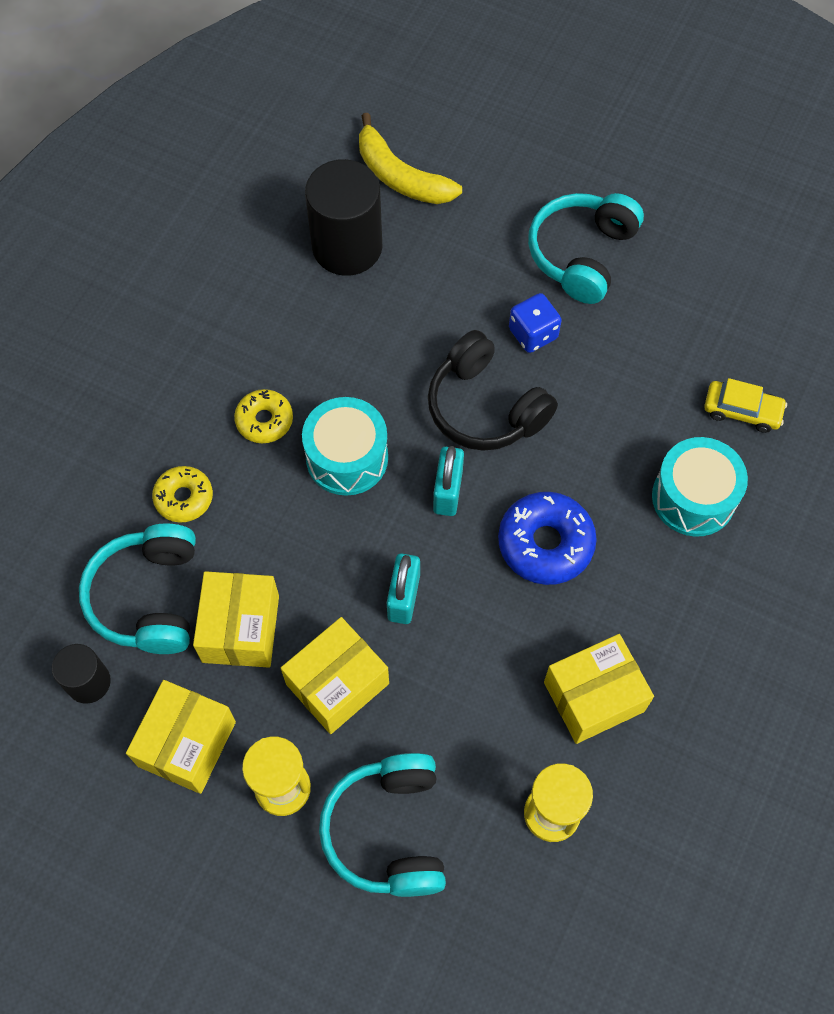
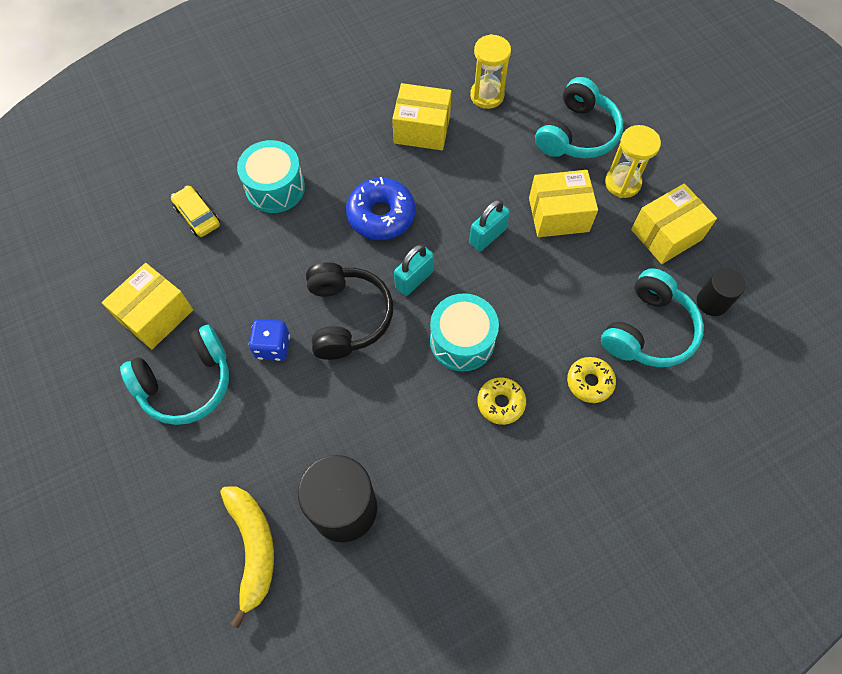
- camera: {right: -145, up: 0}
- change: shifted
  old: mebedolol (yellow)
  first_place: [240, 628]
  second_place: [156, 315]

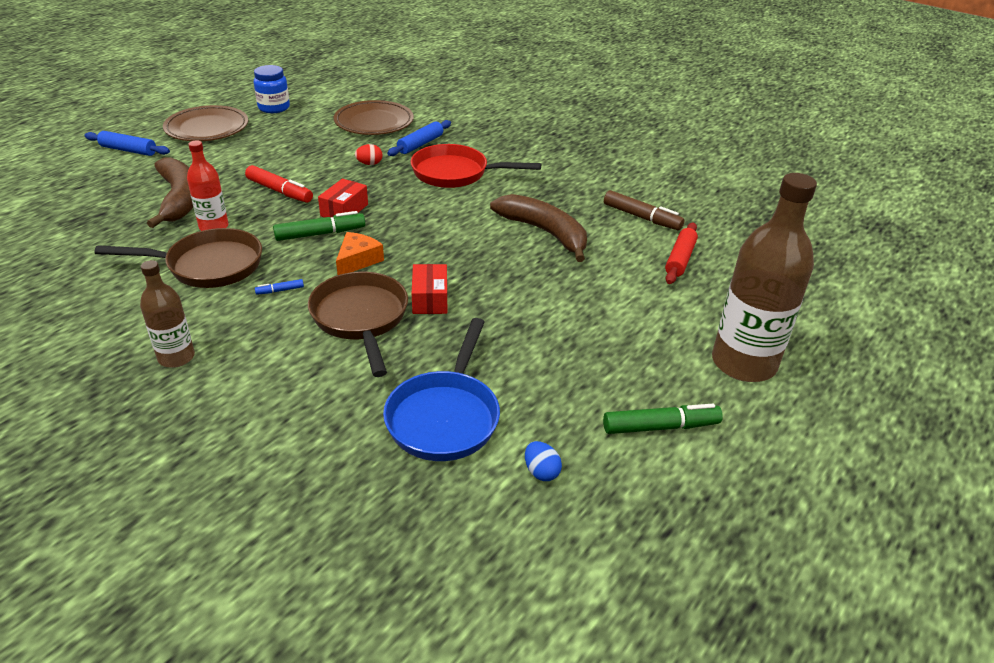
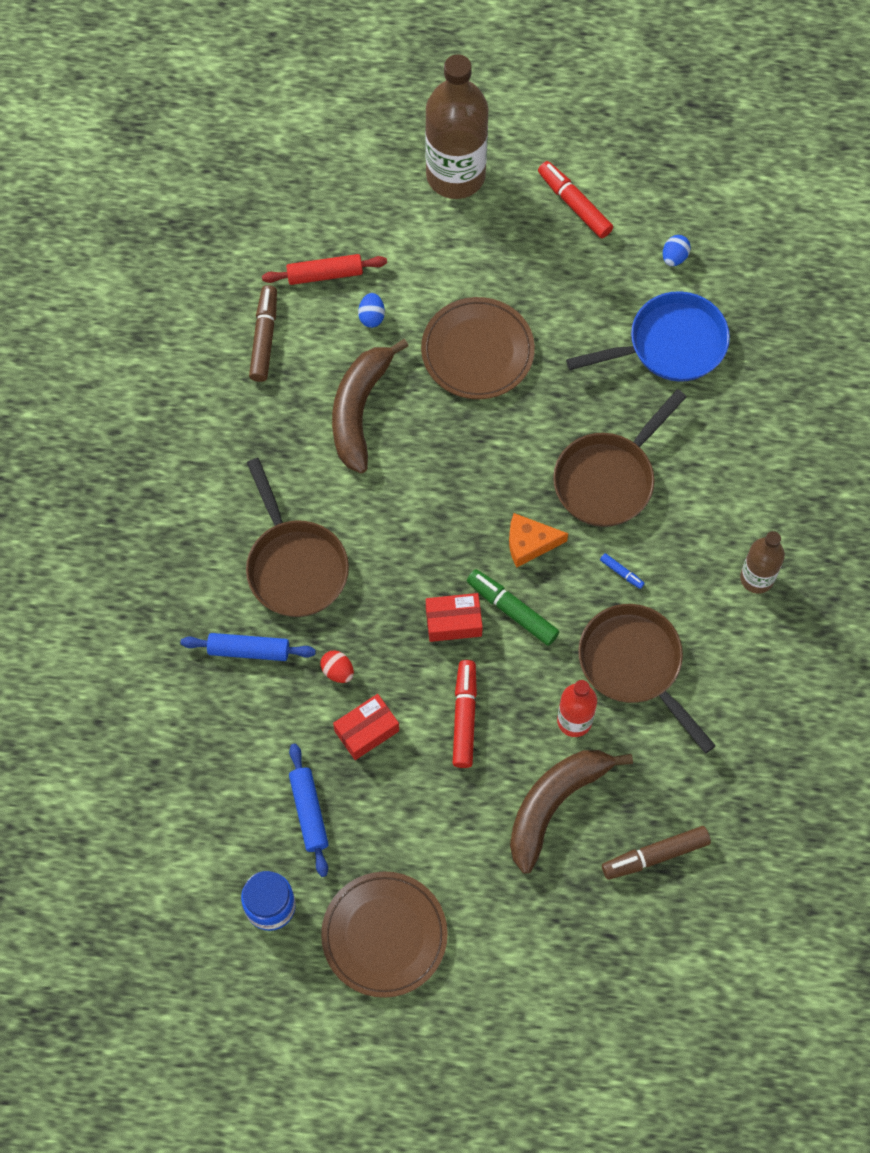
- camera: {right: -120, up: 30}
- change: repainted
  old: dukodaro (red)
  new: dukodaro (brown)
  first_place: [455, 173]
  second_place: [295, 566]
- change: shifted
  old: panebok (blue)
  first_place: [128, 150]
  second_place: [309, 812]
- change: shifted
  old: mebedolol (red)
  first_place: [430, 299]
  second_place: [366, 731]
- change: new
  new: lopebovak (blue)
  second_place: [371, 316]
- change: shifted
  old: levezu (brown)
  first_place: [374, 122]
  second_place: [477, 351]
- change: repainted
  old: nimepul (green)
  new: nimepul (red)
  first_place: [660, 427]
  second_place: [574, 204]
- change: new
  new: nimepul (brown)
  second_place: [655, 855]

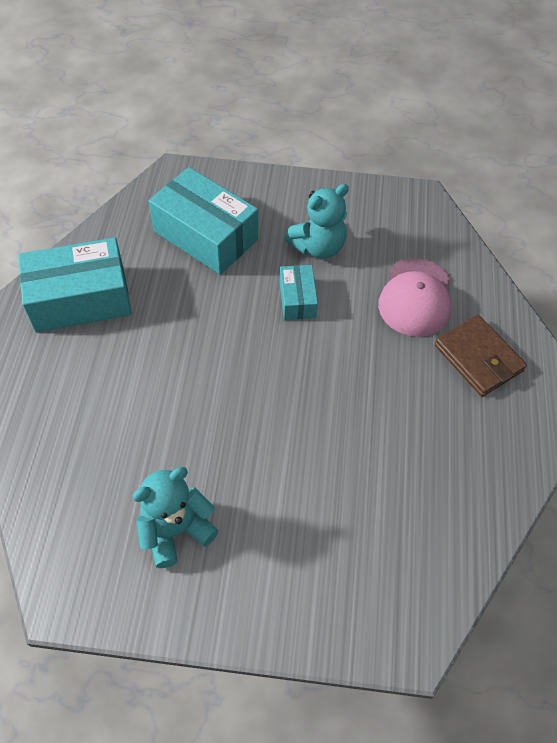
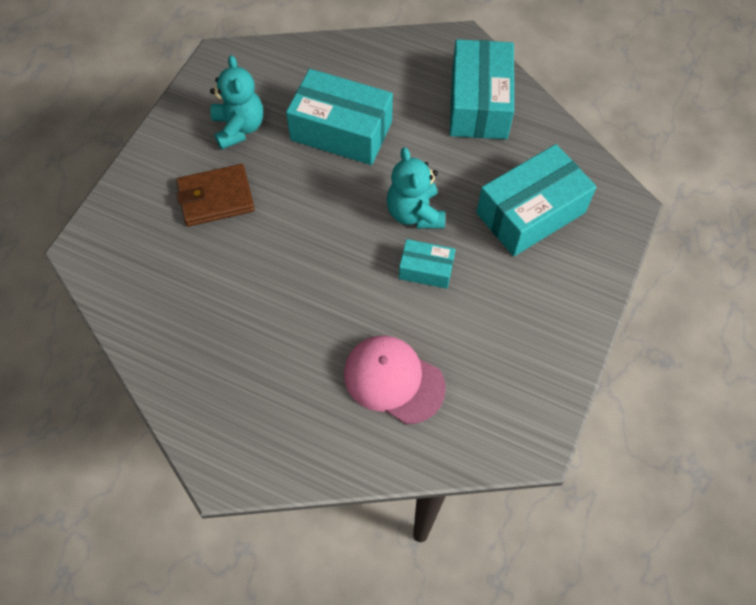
- camera: {right: 110, up: 5}
- change: shifted
  old: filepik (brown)
  first_place: [478, 358]
  second_place: [216, 198]
- change: new
  new: mebedolol (turquoise)
  second_place: [341, 131]
- change: shifted
  old: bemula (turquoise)
  first_place: [318, 247]
  second_place: [415, 213]

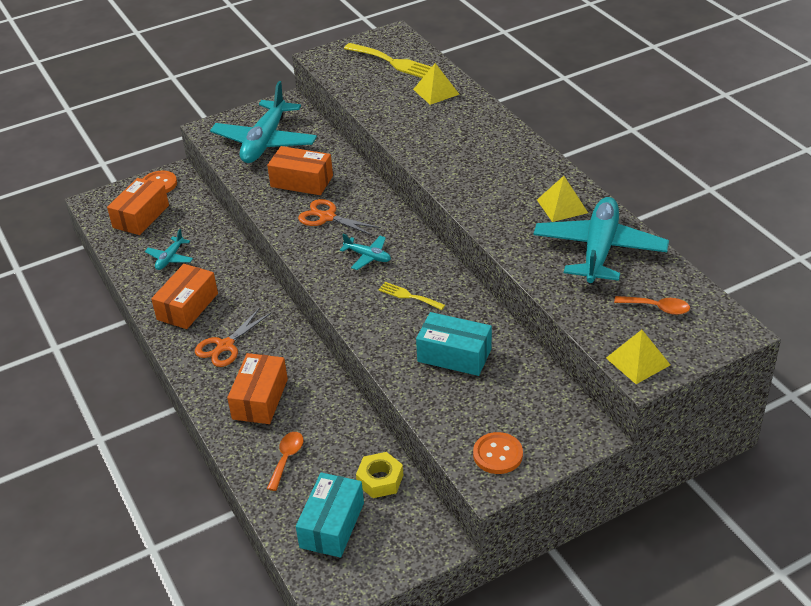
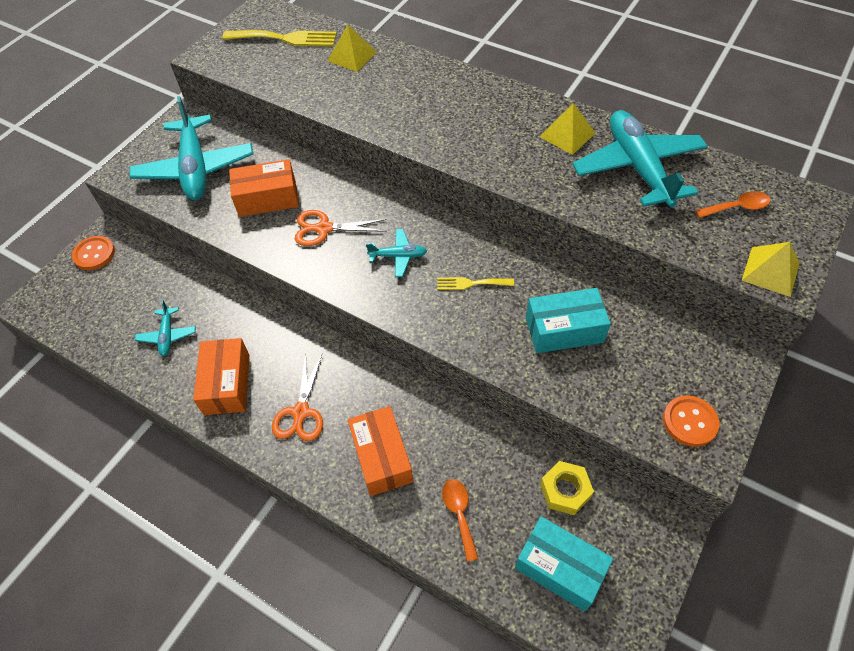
- camera: {right: -30, up: 15}
- change: rotated
  old: mebedolol (turquoise)
  first_place: [332, 525]
  second_place: [560, 568]
  degrees: -45
- change: gone
  old: mebedolol (orange)
  first_place: [141, 216]

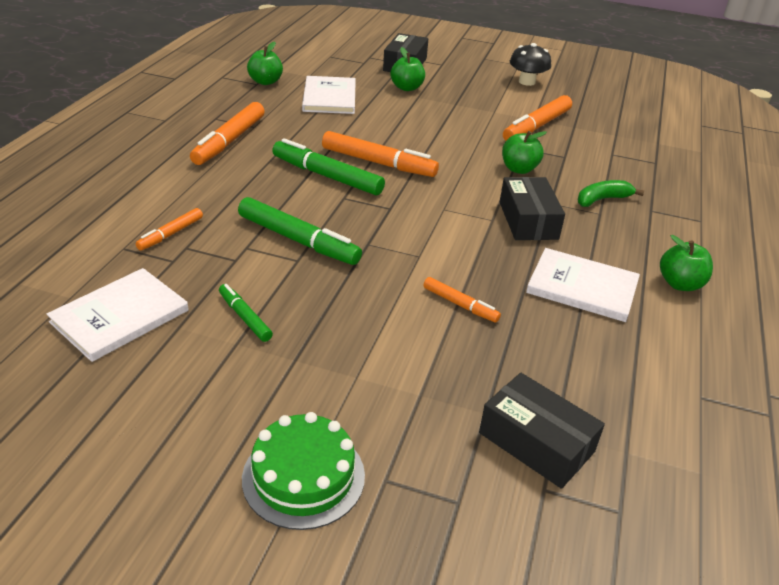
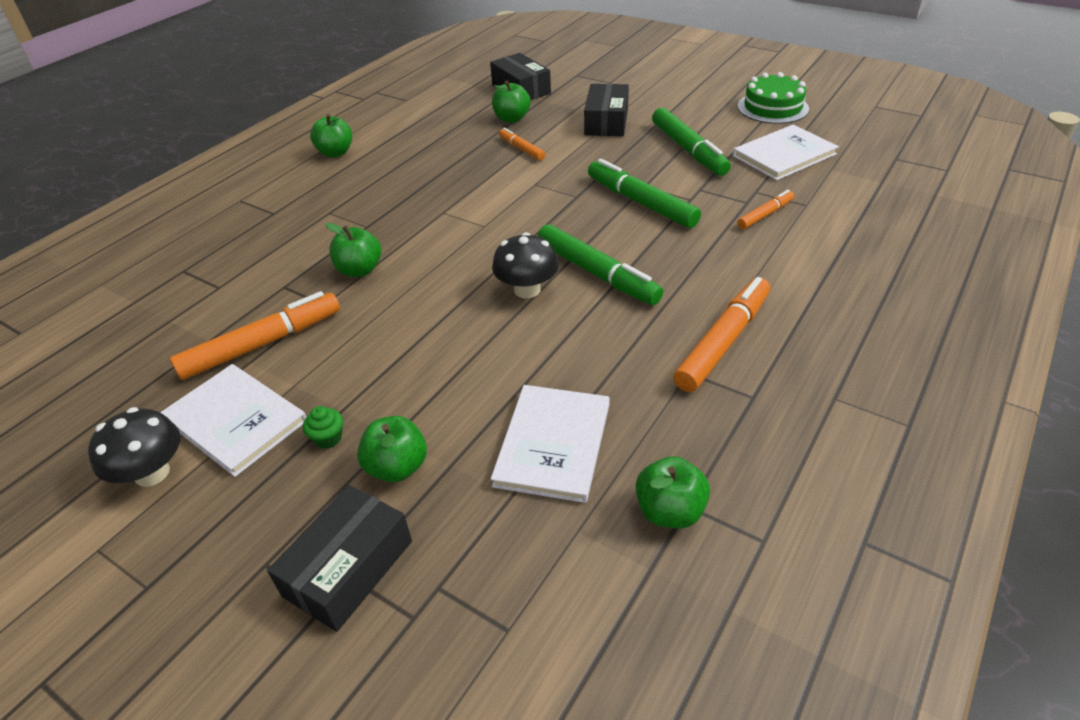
- camera: {right: -160, up: 5}
- change: shifted
  old: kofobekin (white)
  first_place: [582, 287]
  second_place: [236, 421]
- change: new
  new: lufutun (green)
  second_place: [328, 438]
- change: new
  new: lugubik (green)
  second_place: [512, 119]
- change: swapped
  old: nimepul (orange)
  new: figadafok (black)
  first_place: [378, 163]
  second_place: [527, 290]
- change: shifted
  old: mebedolol (black)
  first_place: [528, 220]
  second_place: [606, 122]
- change: scaled
  old: nimepul (green)
  first_place: [245, 317]
  second_place: [688, 150]
  factor: 1.83
- change: shifted
  old: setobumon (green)
  first_place: [303, 476]
  second_place: [772, 107]
- change: gone
  old: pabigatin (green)
  first_place: [602, 200]

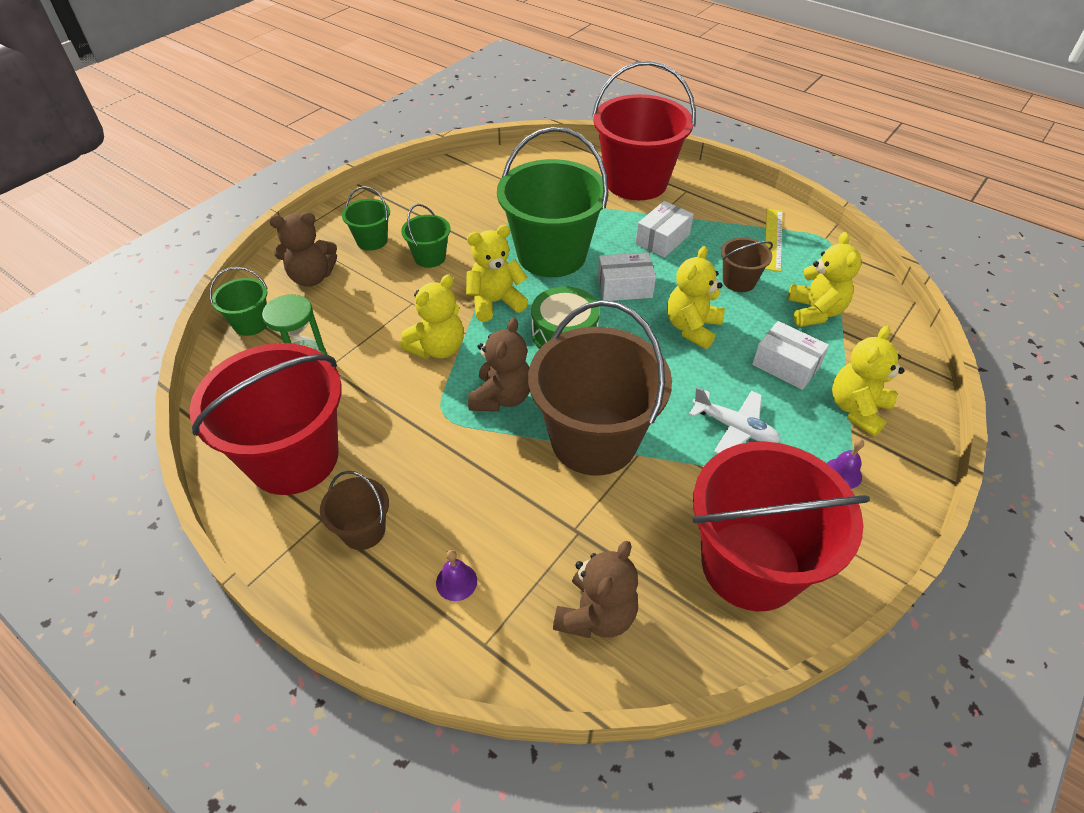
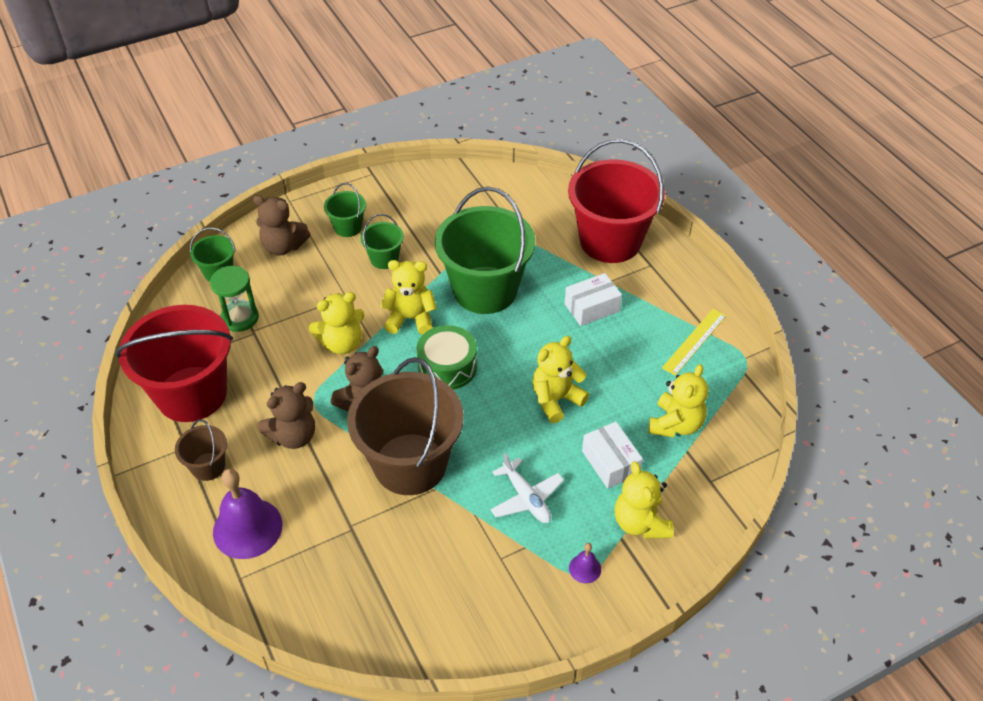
- camera: {right: 25, up: 0}
- change: scaled
  old: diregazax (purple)
  first_place: [456, 581]
  second_place: [247, 528]
  factor: 2.18
- change: shifted
  old: bemula (brown)
  first_place: [596, 615]
  second_place: [293, 436]
- change: rotated
  old: bemula (yellow)
  first_place: [857, 409]
  second_place: [640, 523]
  degrees: -75
- change: gone
  old: mebedolol (white)
  first_place: [624, 287]
- change: gone
  old: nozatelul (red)
  first_place: [750, 565]
- change: gone
  old: nozatelul (brown)
  first_place: [739, 281]

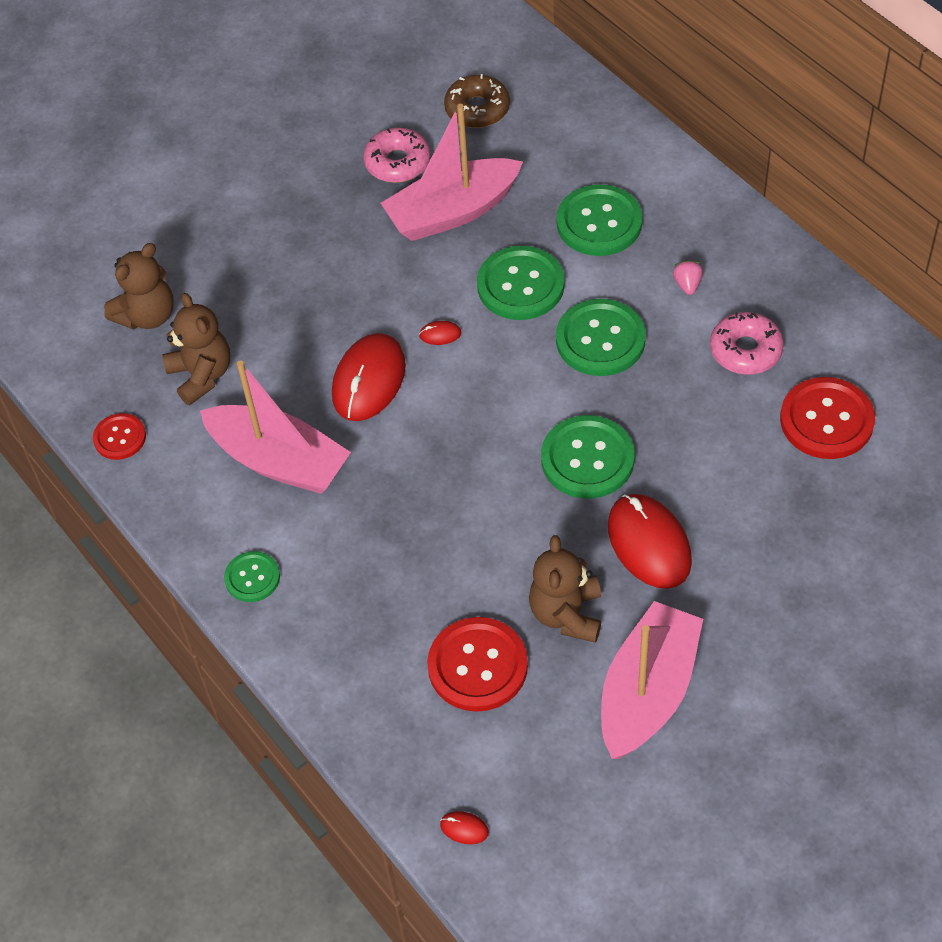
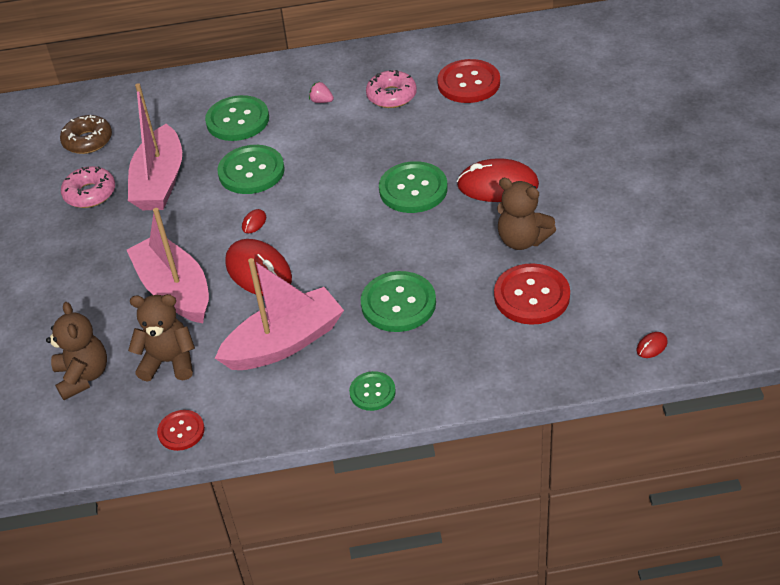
- camera: {right: -60, up: -10}
- change: shifted
  old: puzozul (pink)
  first_place: [648, 692]
  second_place: [175, 290]
- change: shifted
  old: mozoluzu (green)
  first_place: [600, 340]
  second_place: [398, 303]

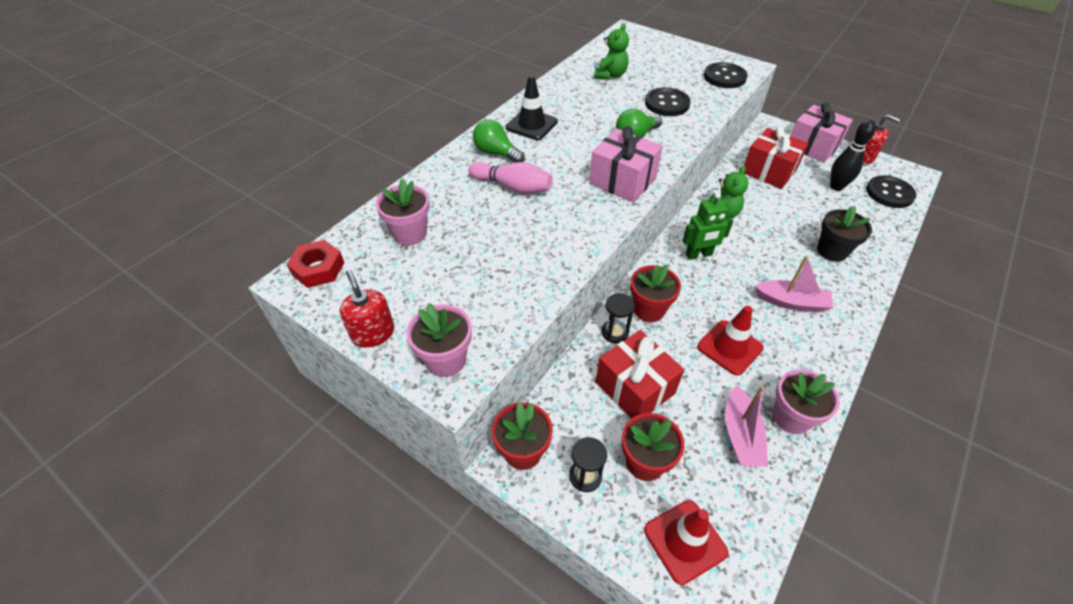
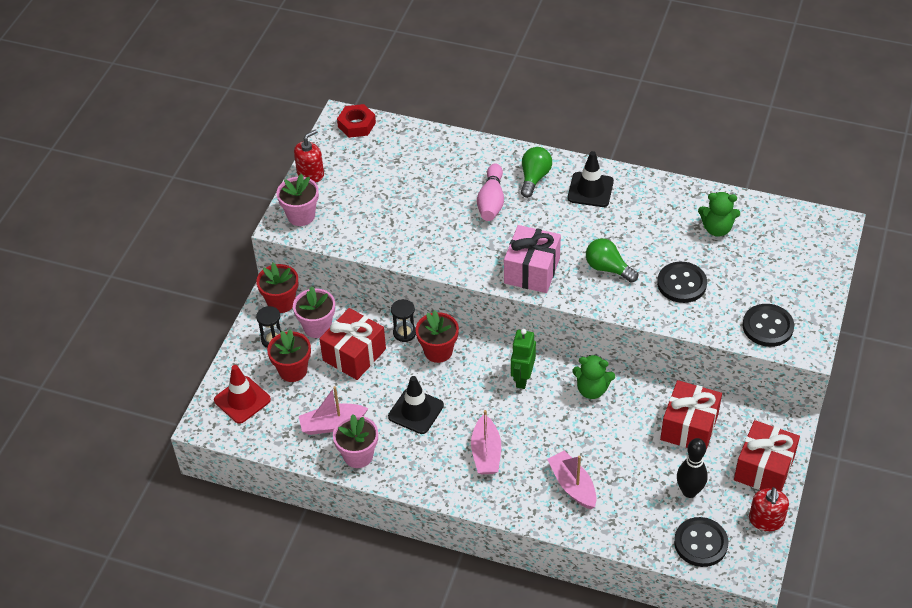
- camera: {right: 75, up: 0}
- change: shifted
  old: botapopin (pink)
  first_place: [410, 233]
  second_place: [317, 327]
- change: repainted
  old: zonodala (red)
  new: zonodala (black)
  first_place: [729, 347]
  second_place: [416, 411]
- change: rotated
  old: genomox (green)
  first_place: [698, 255]
  second_place: [522, 378]
  degrees: 45
- change: swapped
  old: botapopin (black)
  new: puzozul (pink)
  first_place: [832, 251]
  second_place: [572, 485]
- change: repainted
  old: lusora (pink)
  new: lusora (red)
  first_place: [812, 146]
  second_place: [764, 469]

